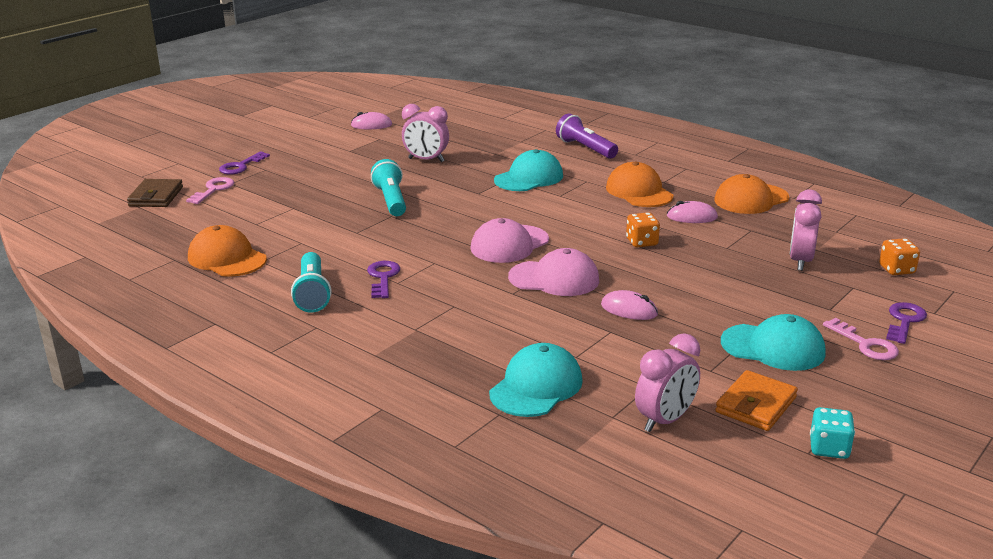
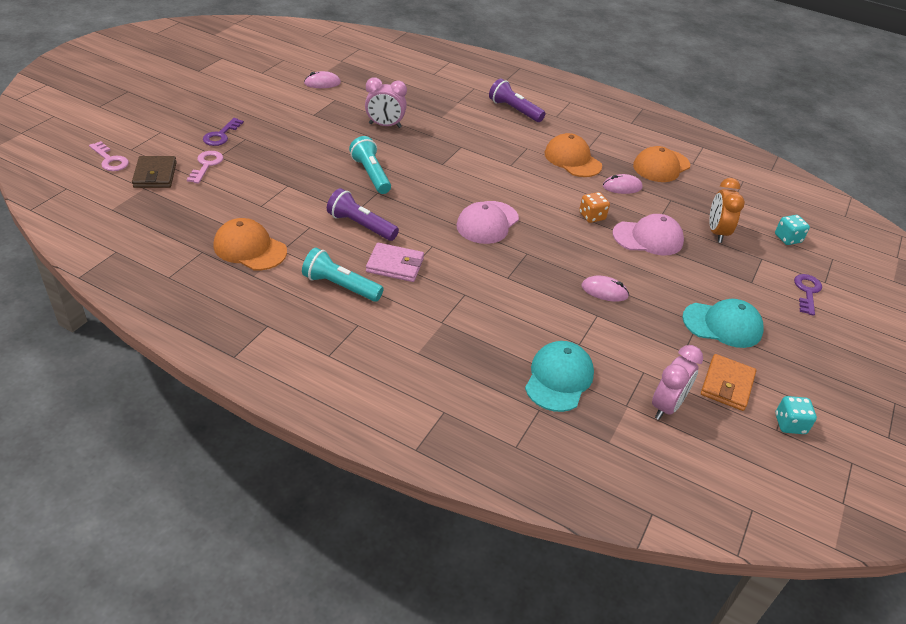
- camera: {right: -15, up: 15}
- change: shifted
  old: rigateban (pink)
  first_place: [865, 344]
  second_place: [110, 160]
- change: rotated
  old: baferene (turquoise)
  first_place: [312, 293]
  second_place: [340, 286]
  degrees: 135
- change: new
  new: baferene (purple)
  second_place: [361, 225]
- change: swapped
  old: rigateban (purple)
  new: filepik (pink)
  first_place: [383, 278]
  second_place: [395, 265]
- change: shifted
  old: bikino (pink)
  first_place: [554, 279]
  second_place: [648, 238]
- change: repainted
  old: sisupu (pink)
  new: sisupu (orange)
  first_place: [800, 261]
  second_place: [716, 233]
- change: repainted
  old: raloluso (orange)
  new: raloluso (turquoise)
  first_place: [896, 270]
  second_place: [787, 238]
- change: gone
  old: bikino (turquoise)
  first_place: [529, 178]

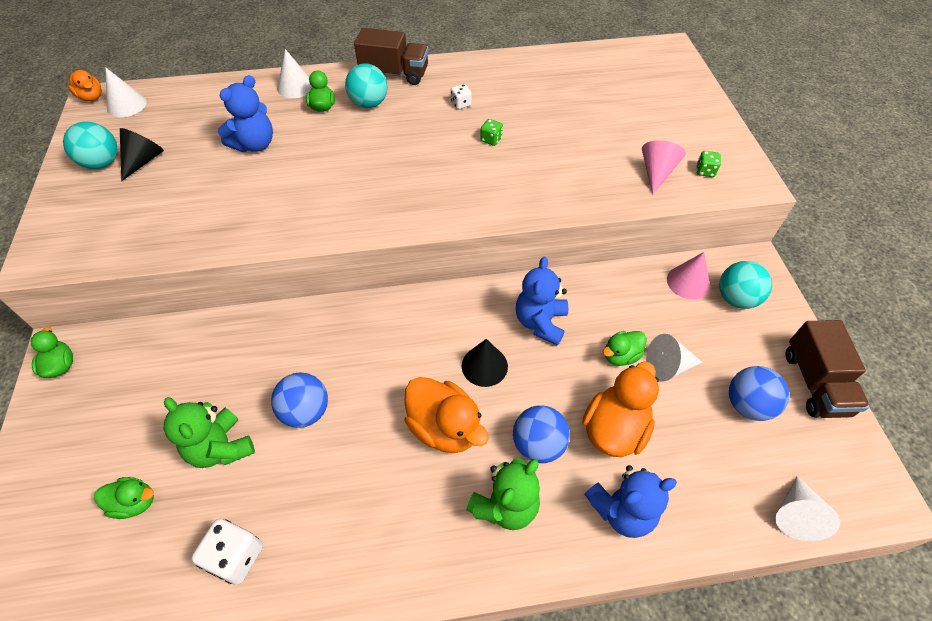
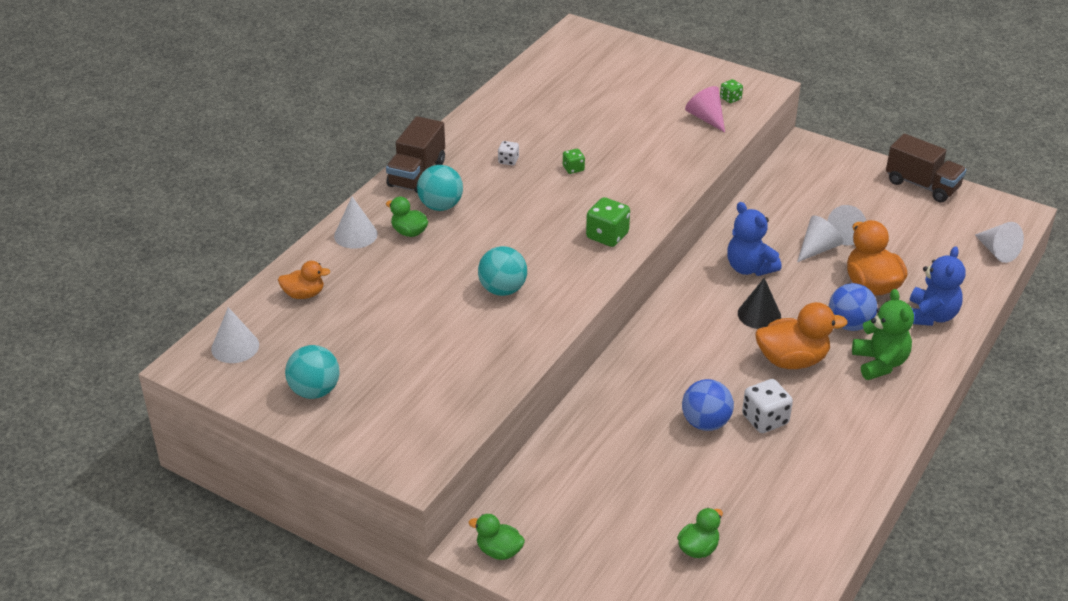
- camera: {right: -50, up: -15}
- change: shifted
  old: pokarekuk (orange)
  first_place: [91, 97]
  second_place: [304, 294]
- change: rotated
  old: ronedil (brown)
  first_place: [394, 74]
  second_place: [417, 174]
  degrees: 150
- change: shifted
  old: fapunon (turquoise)
  first_place: [736, 298]
  second_place: [502, 289]
- change: new
  new: raloluso (green)
  second_place: [607, 236]
- change: shifted
  old: raloluso (white)
  first_place: [236, 556]
  second_place: [765, 419]
- change: swapped
  old: pokarekuk (green)
  new: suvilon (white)
  first_place: [620, 355]
  second_place: [817, 249]
- change: gone
  old: suvilon (black)
  first_place: [143, 161]
- change: gone
  old: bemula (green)
  first_place: [221, 447]
- change: gone
  old: bemula (blue)
  first_place: [255, 144]
- change: gone
  old: suvilon (pink)
  first_place: [688, 282]
- change: gone
  old: fapunon (blue)
  first_place: [747, 405]

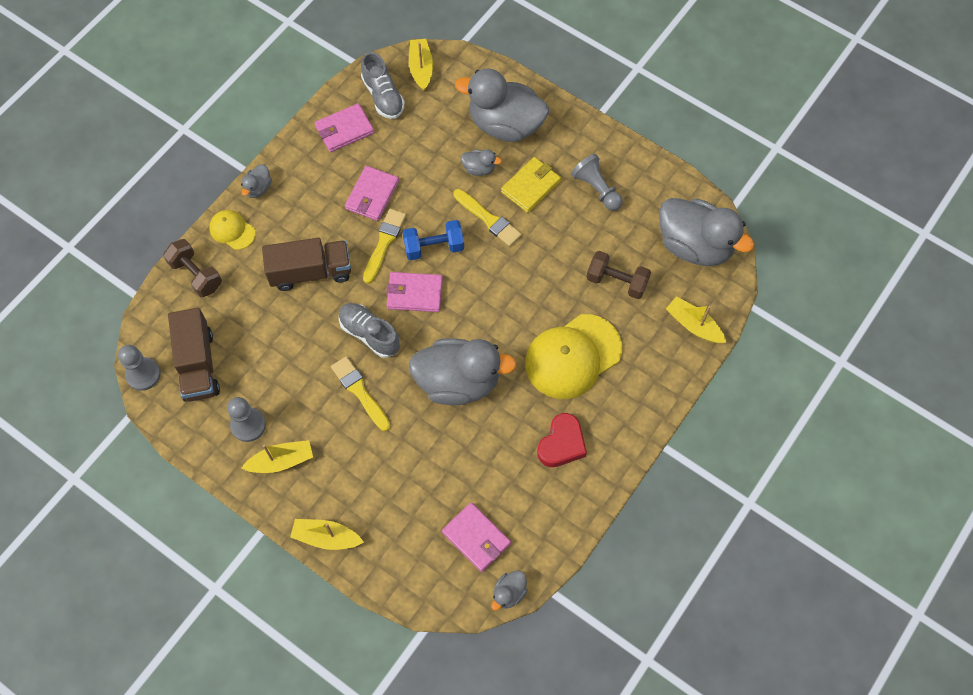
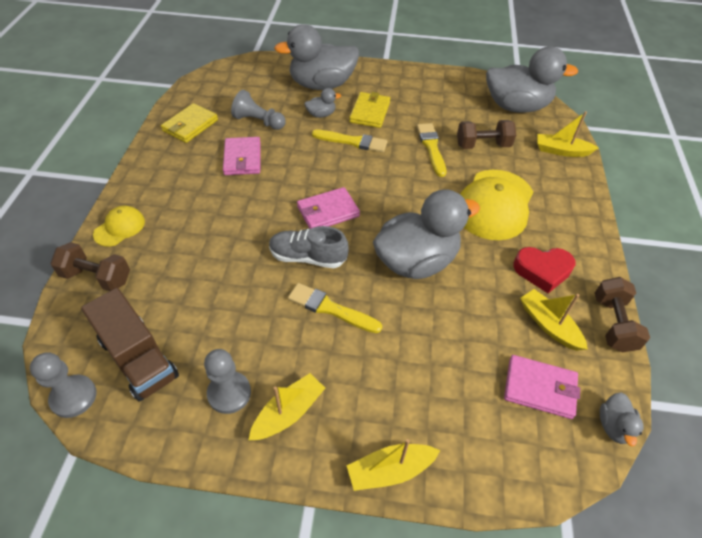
- camera: {right: -30, up: -15}
- change: rotated
  old: bikino (yellow)
  first_place: [232, 230]
  second_place: [119, 228]
  degrees: 120
- change: repainted
  old: filepik (pink)
  new: filepik (yellow)
  first_place: [344, 130]
  second_place: [190, 125]
- change: shifted
  old: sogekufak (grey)
  first_place: [596, 189]
  second_place: [258, 121]
- change: shifted
  old: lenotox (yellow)
  first_place: [384, 243]
  second_place: [431, 147]
- change: rotated
  old: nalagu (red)
  first_place: [562, 444]
  second_place: [542, 271]
  degrees: 90
- change: shifted
  old: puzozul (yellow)
  first_place: [421, 68]
  second_place: [548, 325]
- change: new
  new: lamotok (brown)
  second_place: [613, 324]
- change: gone
  old: pokarekuk (grey)
  first_place: [258, 188]
- change: gone
  old: ronedil (brown)
  first_place: [310, 272]
- change: gone
  old: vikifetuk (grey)
  first_place: [383, 96]
- change: gone
  old: lamotok (blue)
  first_place: [434, 247]

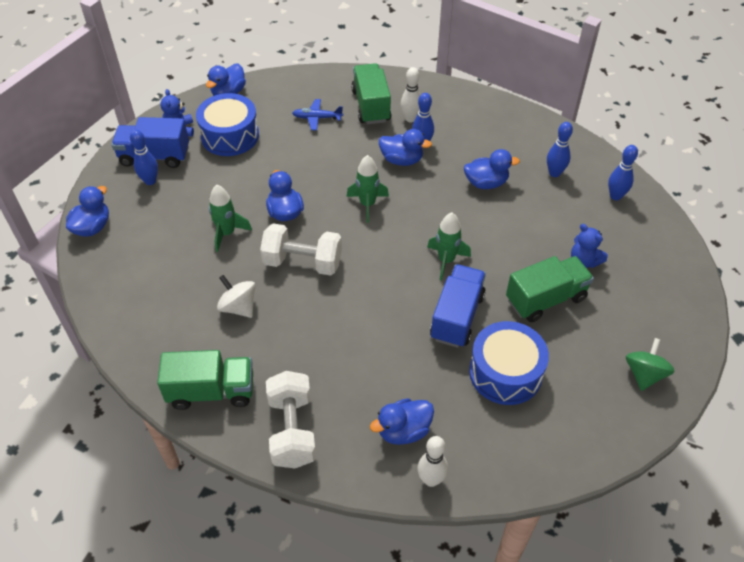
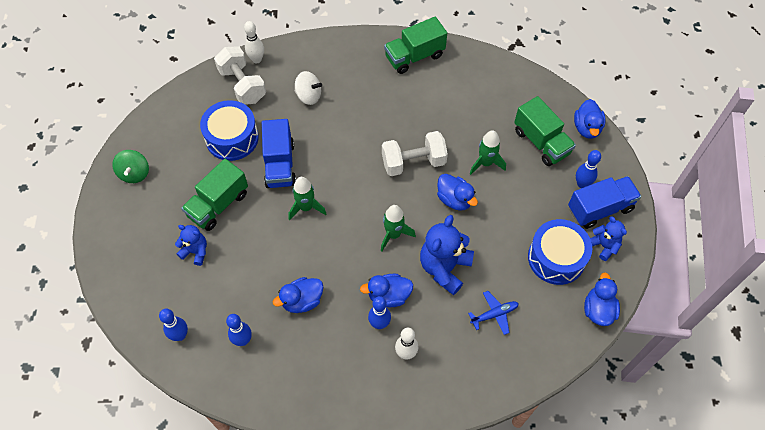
- camera: {right: 155, up: 10}
- change: shifted
  old: lamotok (white)
  first_place: [292, 430]
  second_place: [242, 85]
- change: shifted
  old: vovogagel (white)
  first_place: [238, 307]
  second_place: [309, 96]
- change: new
  new: bemula (blue)
  second_place: [444, 268]
- change: shifted
  old: ronedil (green)
  first_place: [371, 106]
  second_place: [541, 142]
- change: gone
  old: pokarekuk (blue)
  first_place: [403, 431]

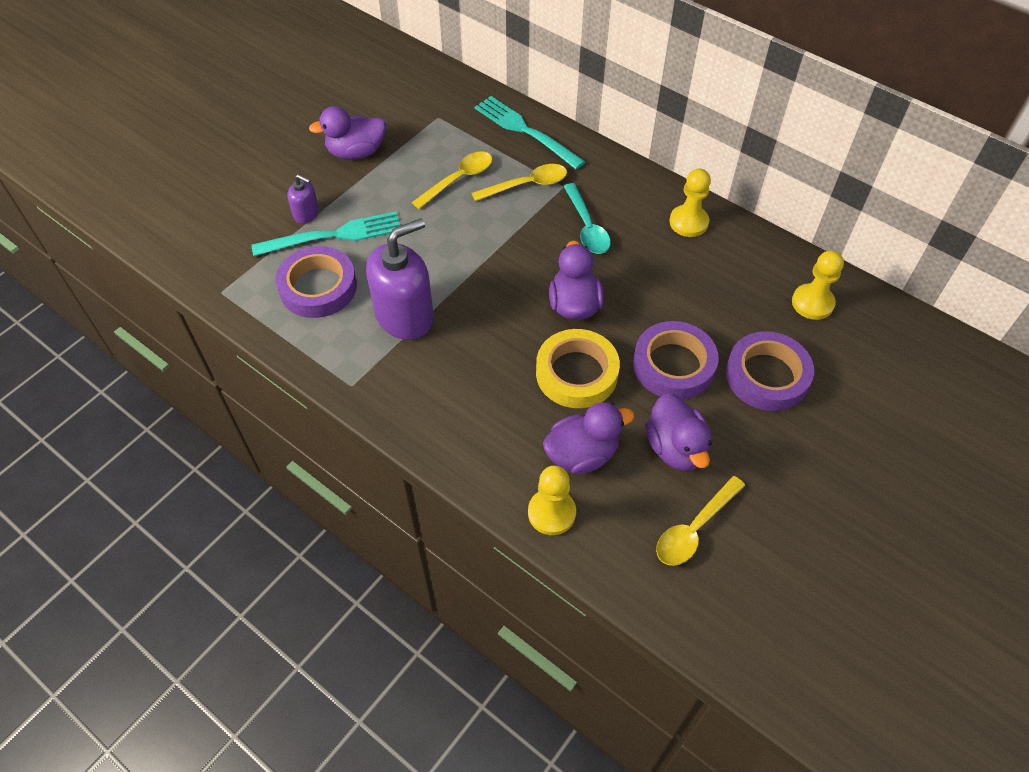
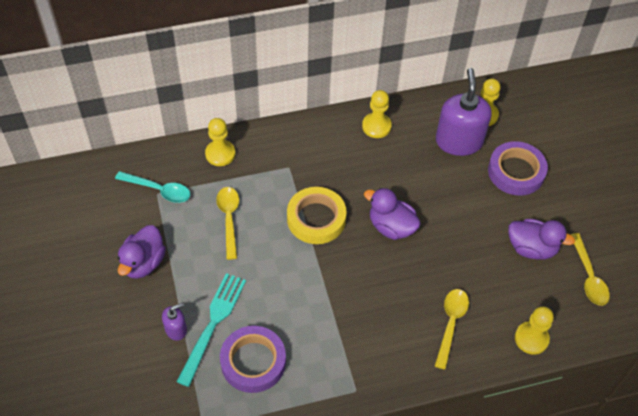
- camera: {right: -55, up: 0}
- change: shifted
  old: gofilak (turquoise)
  first_place: [587, 227]
  second_place: [159, 190]
- change: swapped
  old: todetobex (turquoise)
  new: sogekufak (yellow)
  first_place: [525, 131]
  second_place: [220, 154]
- change: shifted
  old: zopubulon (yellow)
  first_place: [576, 373]
  second_place: [316, 218]
- change: shifted
  old: gofilak (yellow)
  first_place: [527, 185]
  second_place: [451, 324]
- change: shifted
  old: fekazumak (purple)
  first_place: [405, 316]
  second_place: [459, 141]
- change: gone
  old: pokarekuk (purple)
  first_place: [582, 454]
- change: gone
  old: zopubulon (purple)
  first_place: [673, 365]

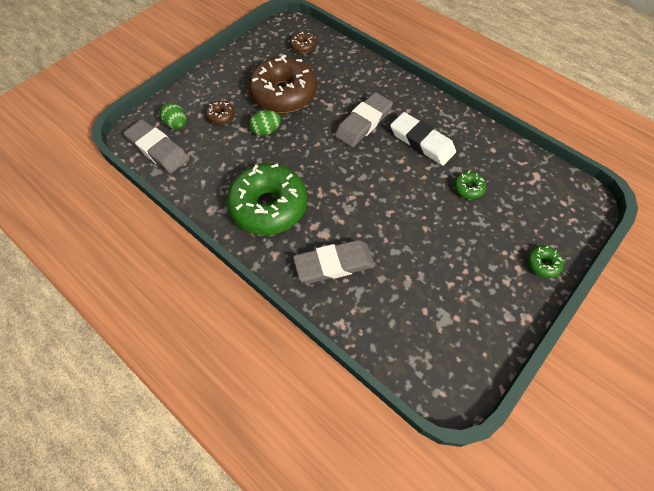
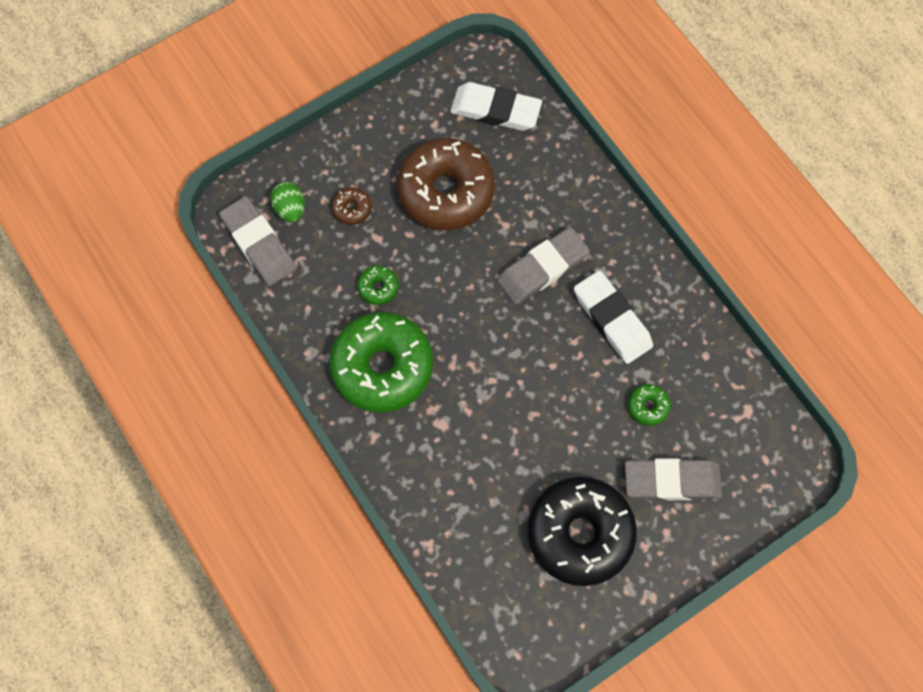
- camera: {right: 15, up: 10}
- change: shifted
  old: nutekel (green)
  first_place: [542, 264]
  second_place: [378, 287]
- change: swapped
  old: nutekel (brown)
  new: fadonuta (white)
  first_place: [302, 46]
  second_place: [495, 110]
- change: new
  new: nutekel (black)
  second_place: [580, 533]
- change: shifted
  old: fadonuta (grey)
  first_place: [334, 264]
  second_place: [671, 481]
- change: gone
  old: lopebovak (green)
  first_place: [266, 131]

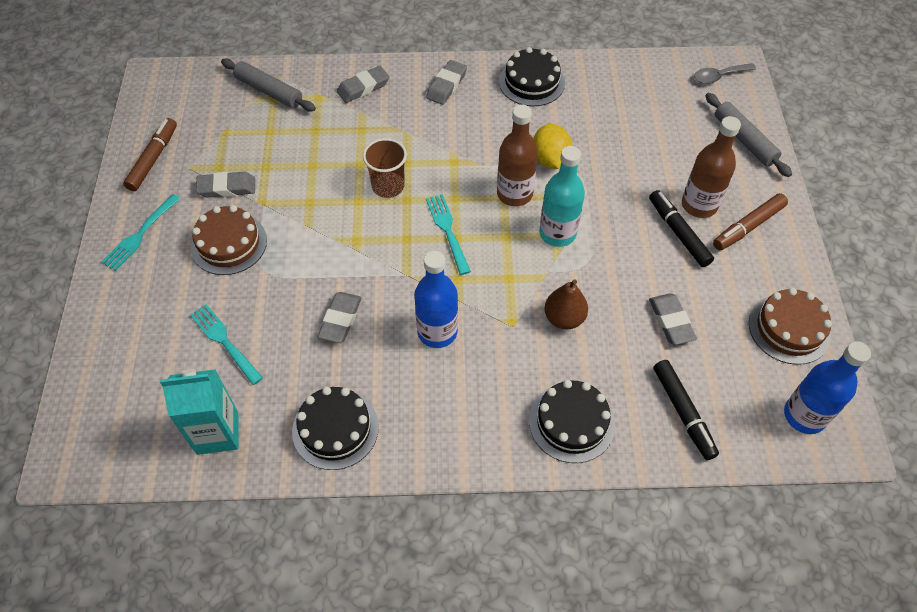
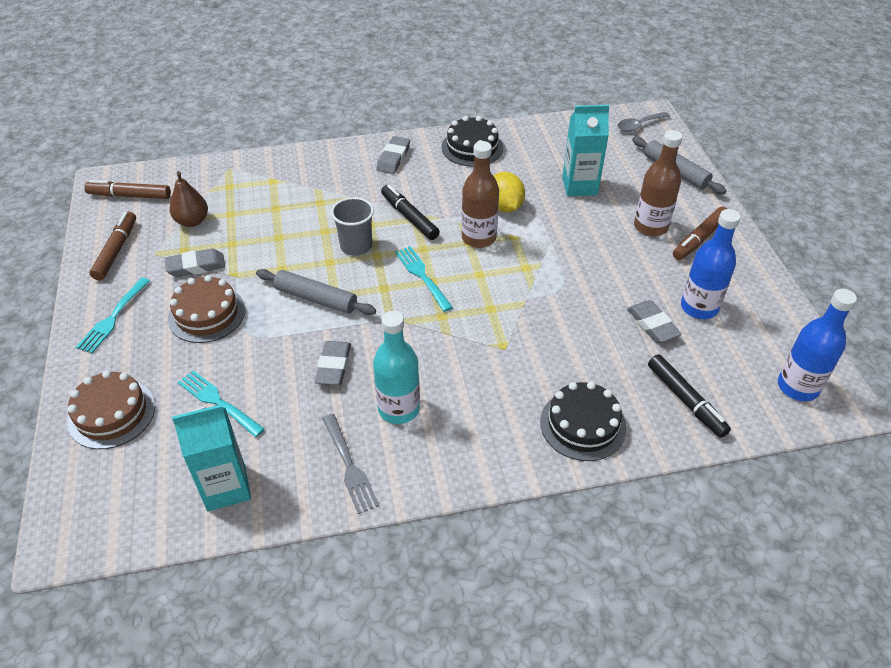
- camera: {right: -10, up: -10}
- change: shifted
  old: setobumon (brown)
  first_place: [789, 329]
  second_place: [111, 413]
- change: new
  new: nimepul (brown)
  second_place: [130, 196]
- change: shifted
  old: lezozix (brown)
  first_place: [564, 318]
  second_place: [192, 221]
- change: shifted
  old: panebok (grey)
  first_place: [269, 91]
  second_place: [316, 298]
- change: swapped
  old: setobumon (black)
  new: todetobex (grey)
  first_place: [335, 429]
  second_place: [349, 465]
- change: repainted
  old: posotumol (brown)
  new: posotumol (grey)
  first_place: [388, 186]
  second_place: [356, 246]
- change: shifted
  old: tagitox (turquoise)
  first_place: [557, 233]
  second_place: [399, 409]
- change: shifted
  old: nimepul (black)
  first_place: [678, 232]
  second_place: [409, 217]
- change: new
  new: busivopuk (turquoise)
  second_place: [579, 186]
- change: shifted
  old: tagitox (blue)
  first_place: [437, 332]
  second_place: [699, 307]
- change: gone
  old: fadonuta (grey)
  first_place: [363, 87]

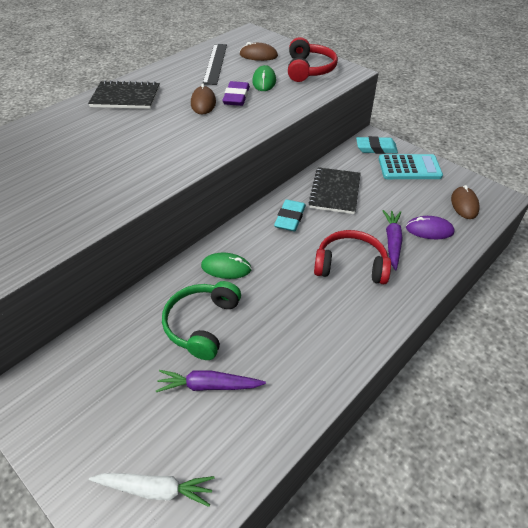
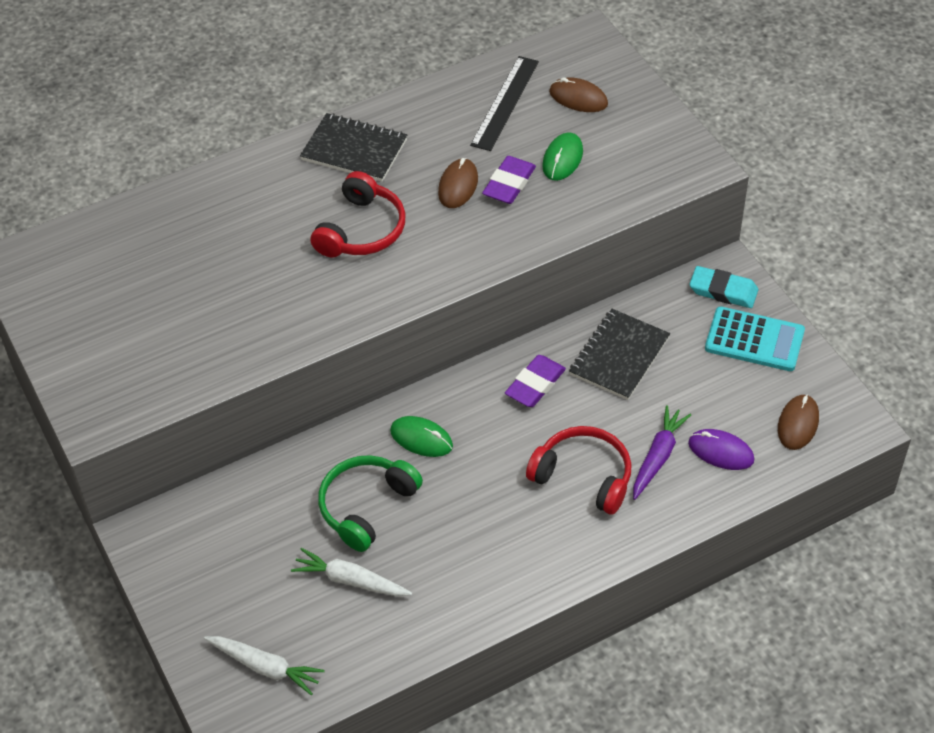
- camera: {right: 20, up: 5}
- change: repainted
  old: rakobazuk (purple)
  new: rakobazuk (white)
  first_place: [208, 385]
  second_place: [350, 580]
- change: shifted
  old: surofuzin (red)
  first_place: [309, 69]
  second_place: [362, 230]
- change: repainted
  old: fadonuta (turquoise)
  new: fadonuta (purple)
  first_place: [290, 218]
  second_place: [535, 384]

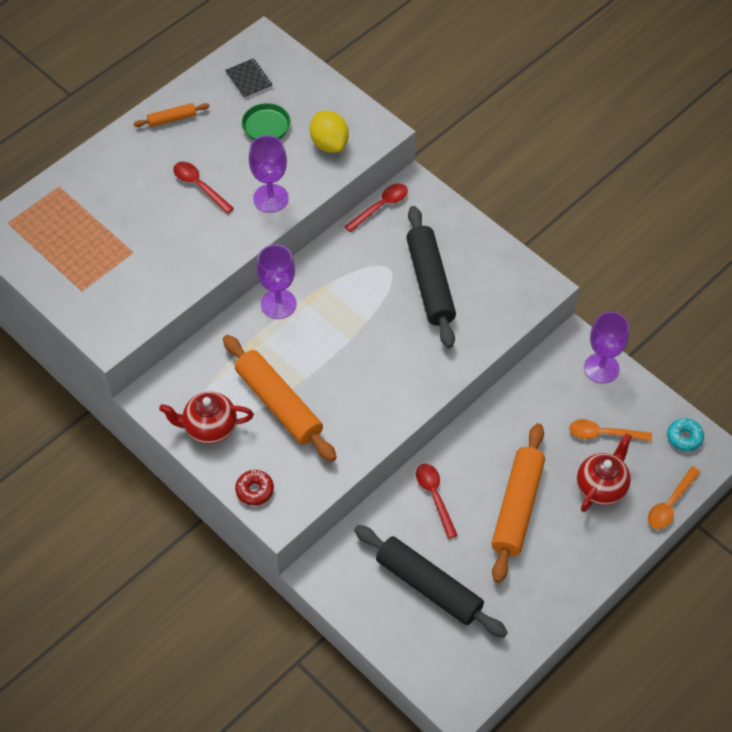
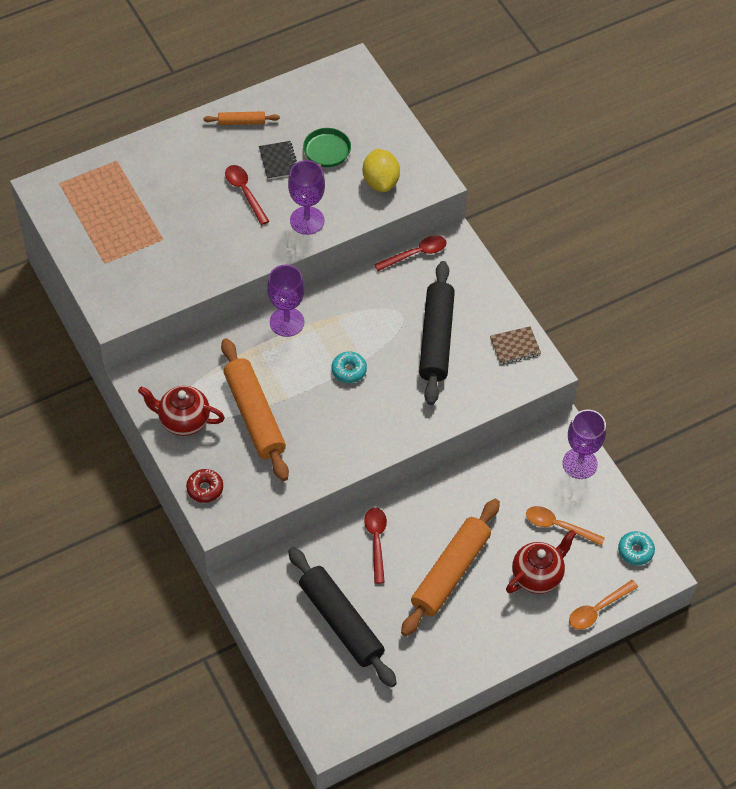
- camera: {right: 15, up: 0}
- change: shifted
  old: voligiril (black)
  first_place: [249, 80]
  second_place: [278, 161]
- change: new
  new: nutekel (turquoise)
  second_place: [349, 370]
- change: new
  new: voligiril (brown)
  second_place: [515, 346]

